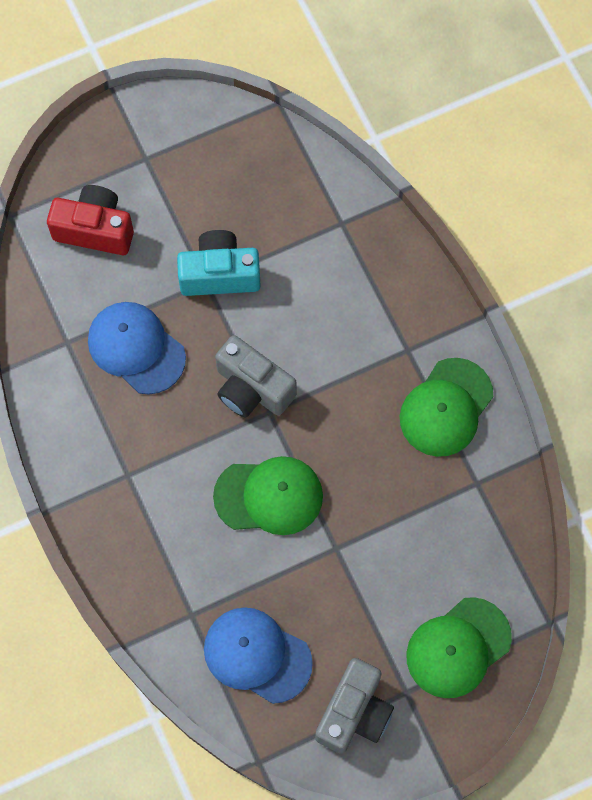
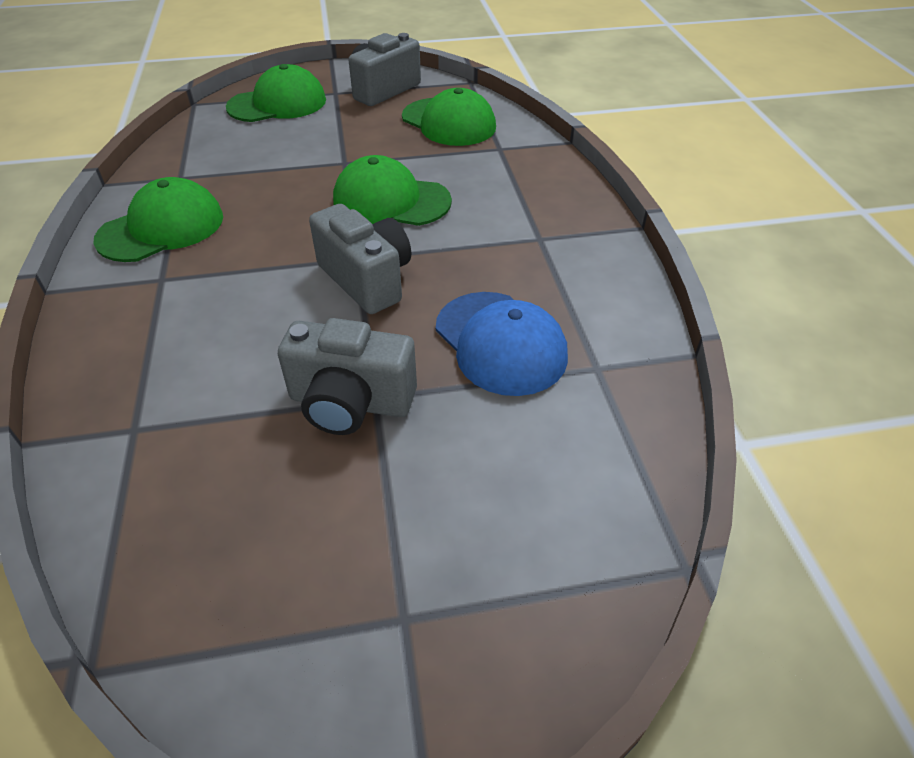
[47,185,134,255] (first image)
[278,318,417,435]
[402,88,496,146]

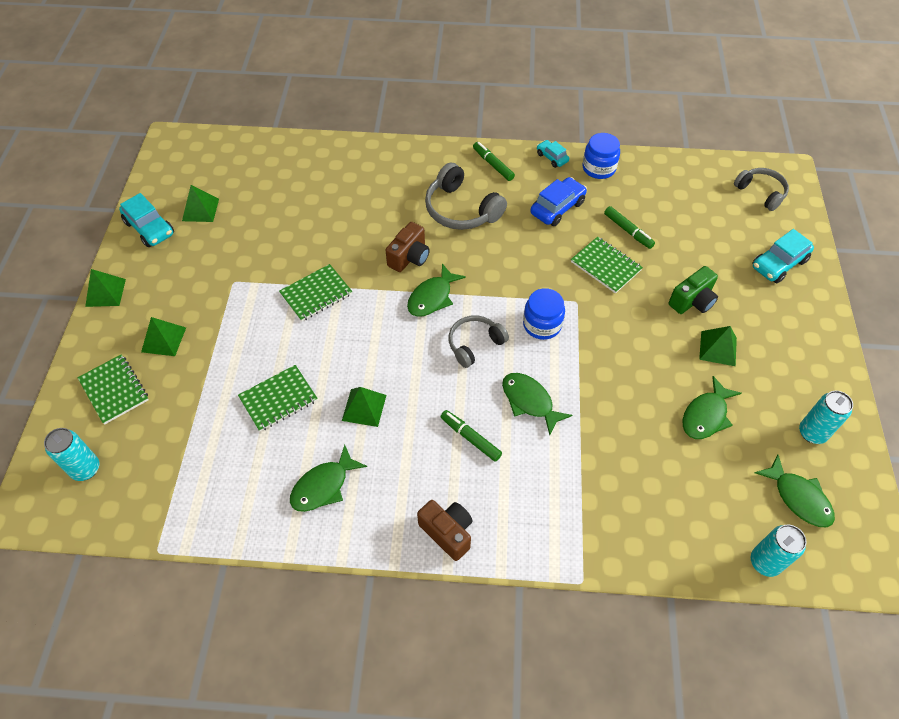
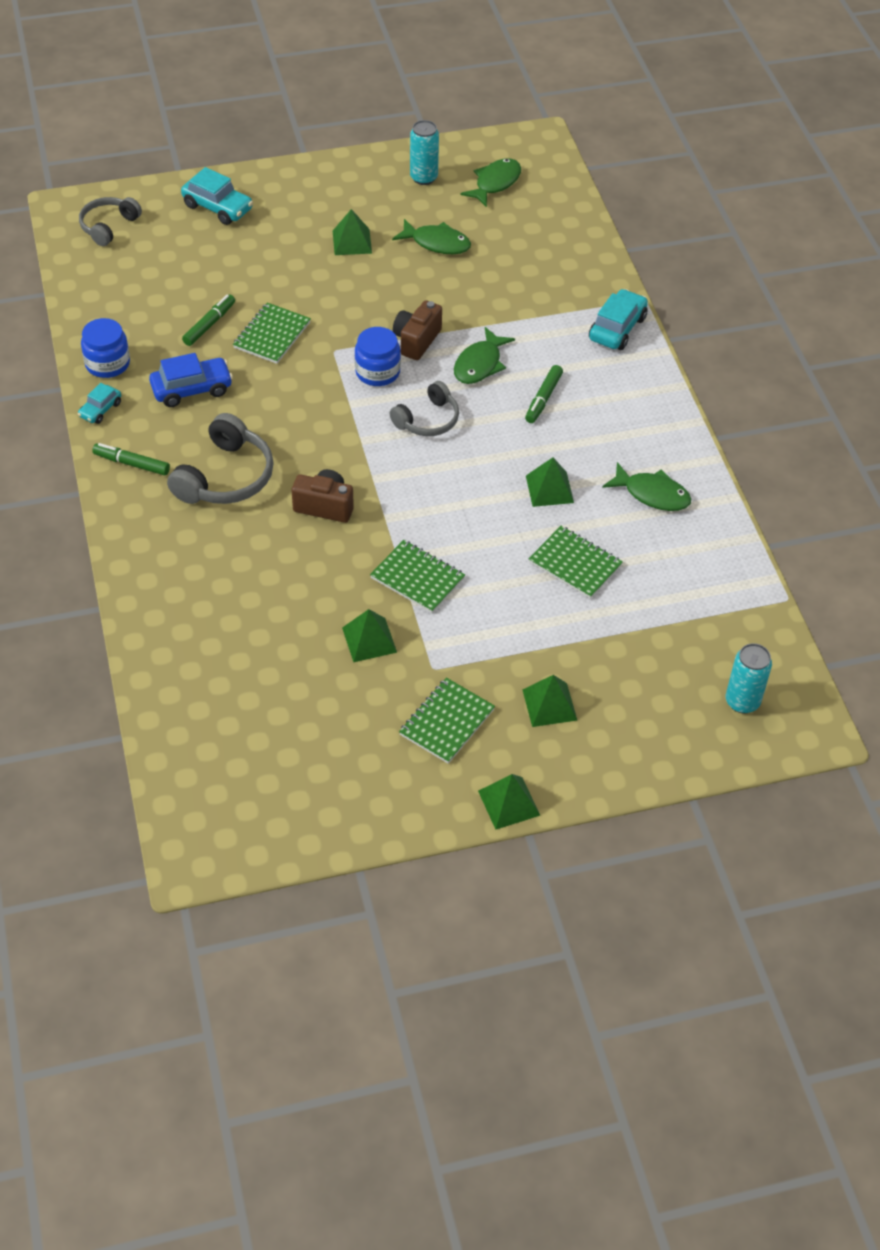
[92,443,170,476]
[149,353,233,407]
[342,609,397,662]
[589,289,648,350]
[407,263,466,317] (first image)
[669,266,718,314] (first image)
[389,381,459,436]
[399,678,495,764]
[393,300,442,360]
[751,524,807,577] (first image)

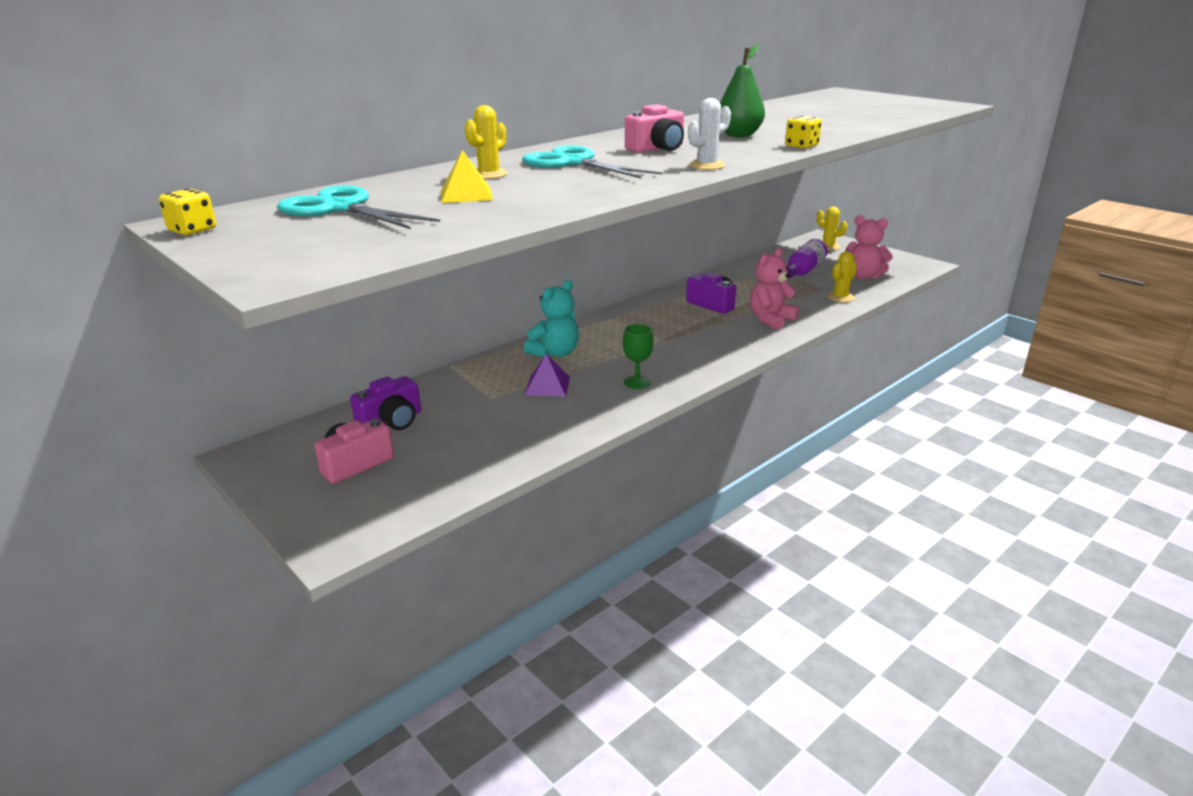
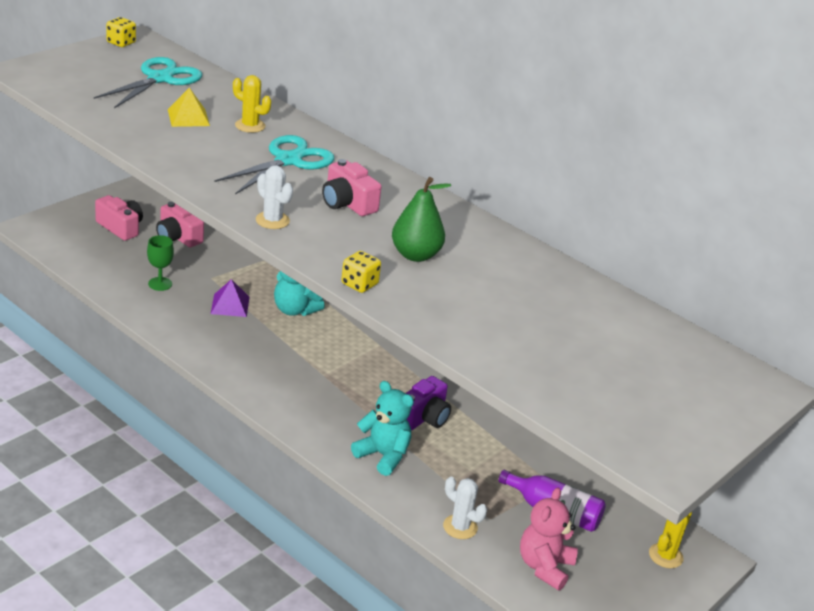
[351,381,414,476]
[443,476,487,539]
[147,235,174,291]
[156,202,204,247]

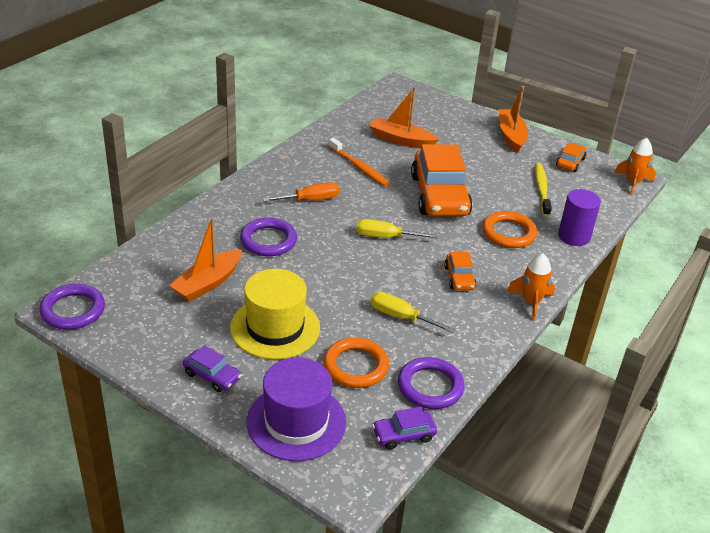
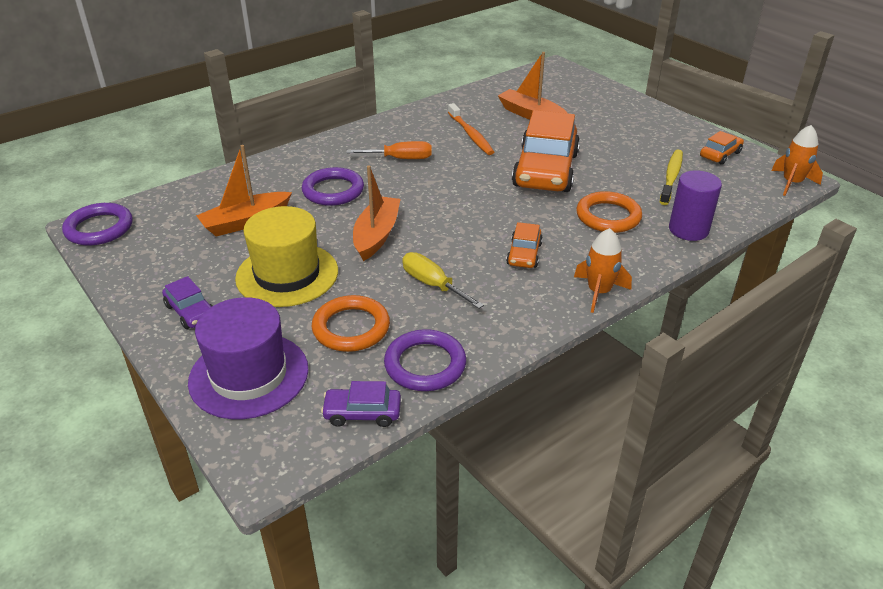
[353,166,401,261]
[356,219,438,238] (first image)

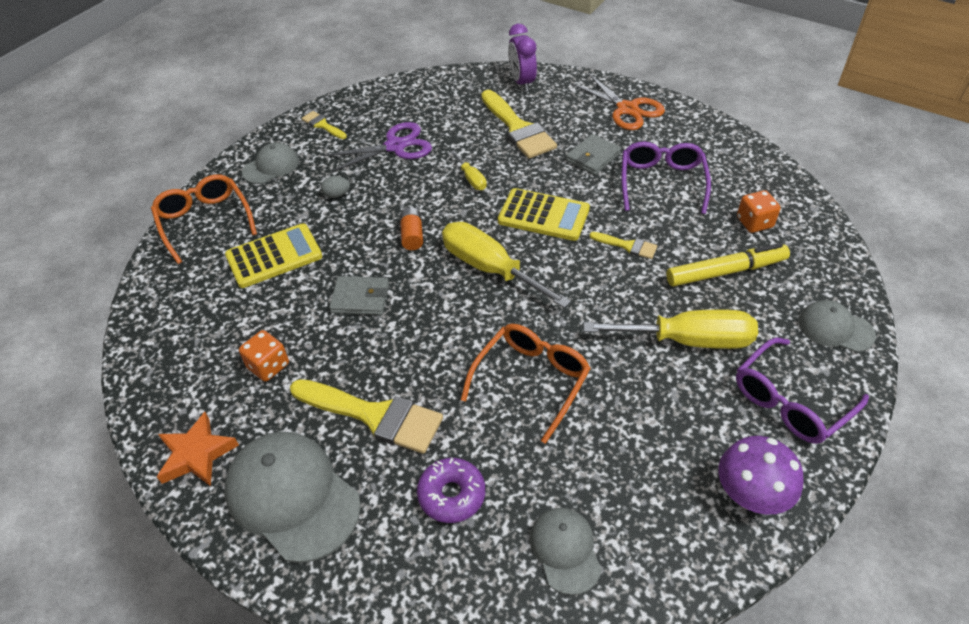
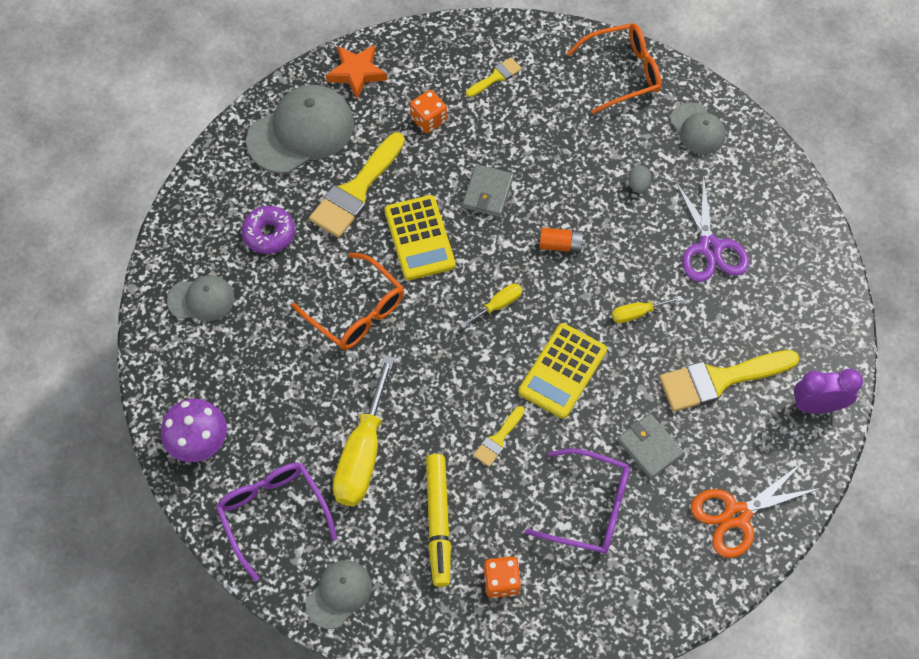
[466,57,522,97]
[460,283,522,328]
[385,195,456,280]

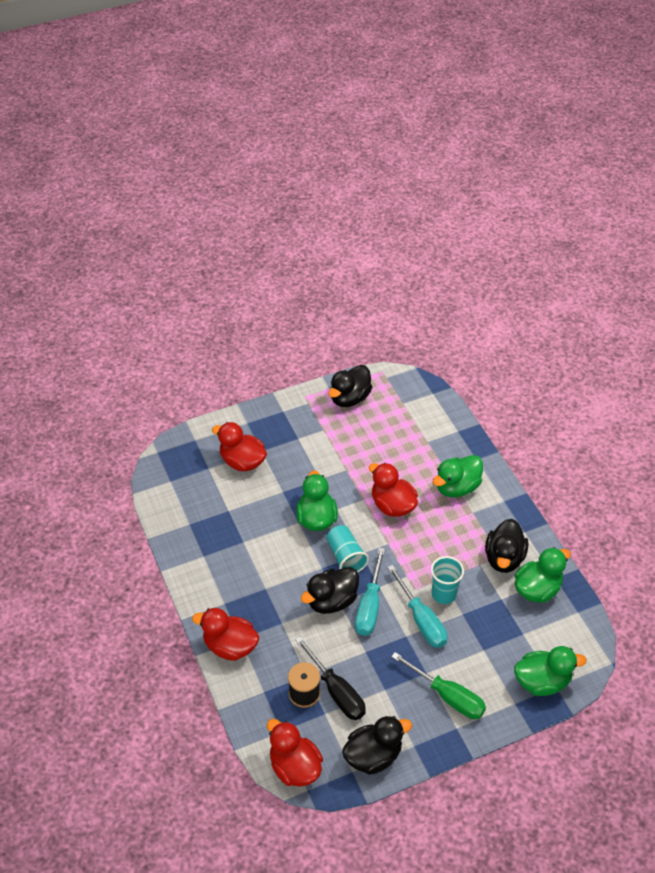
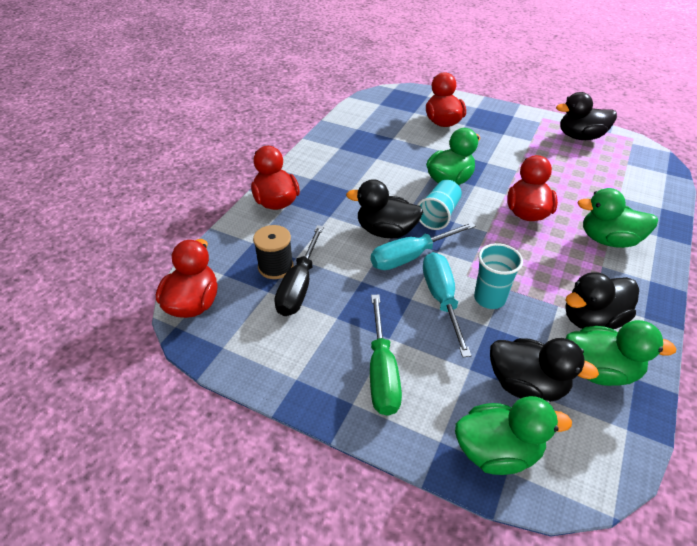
[423,252,472,357]
[455,396,572,475]
[490,338,599,402]

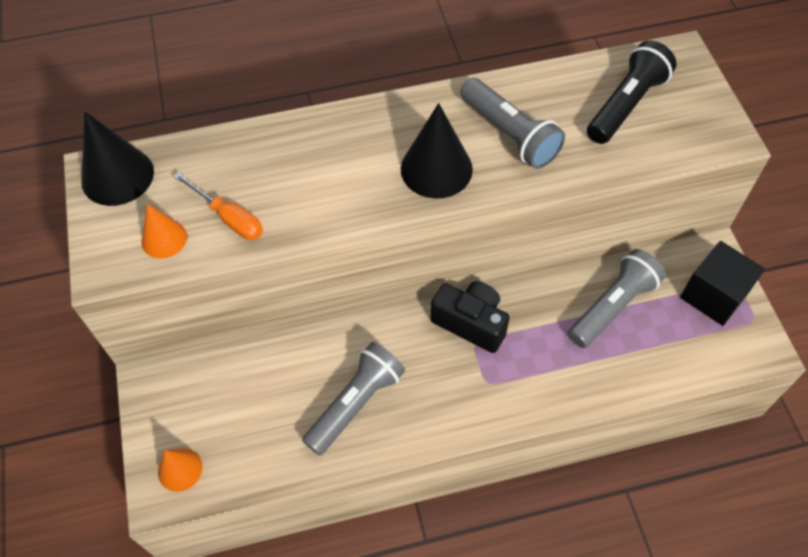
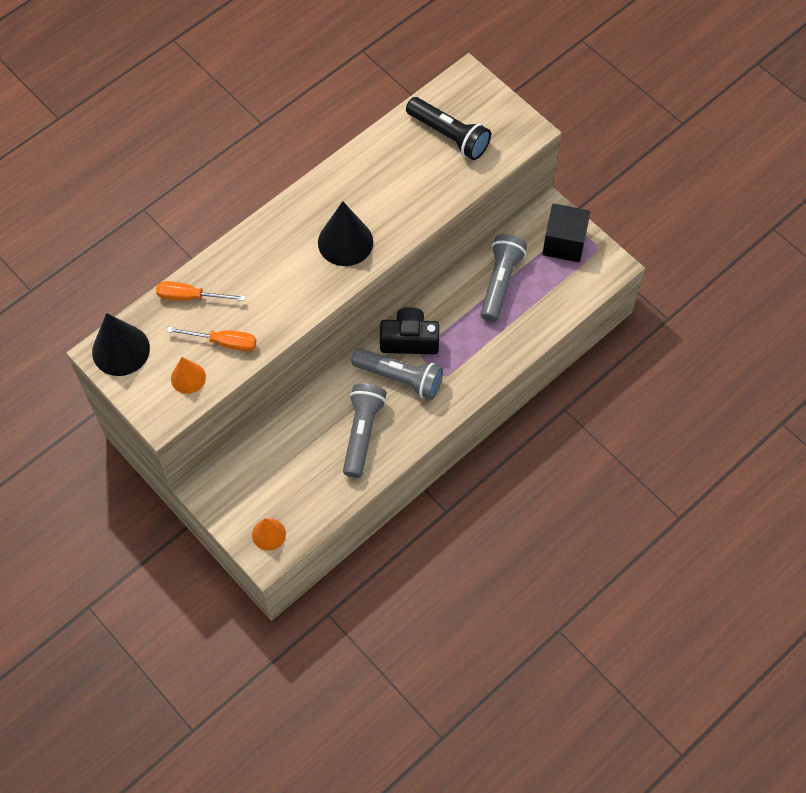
[406,97,491,160]
[351,348,443,400]
[156,281,245,301]

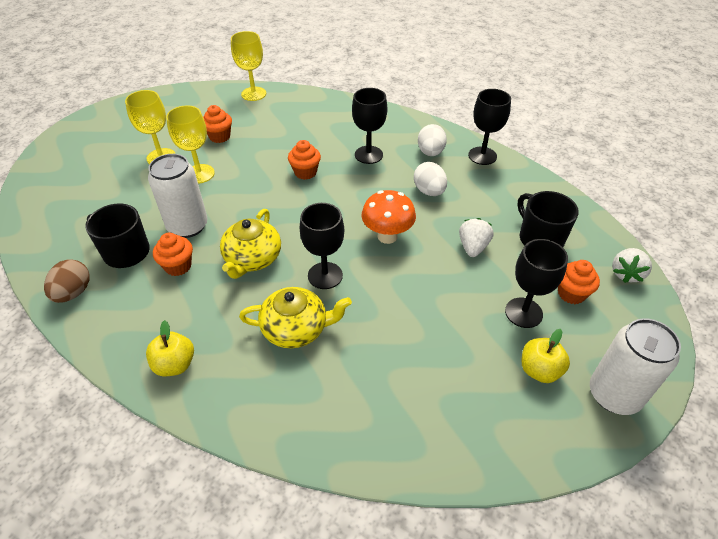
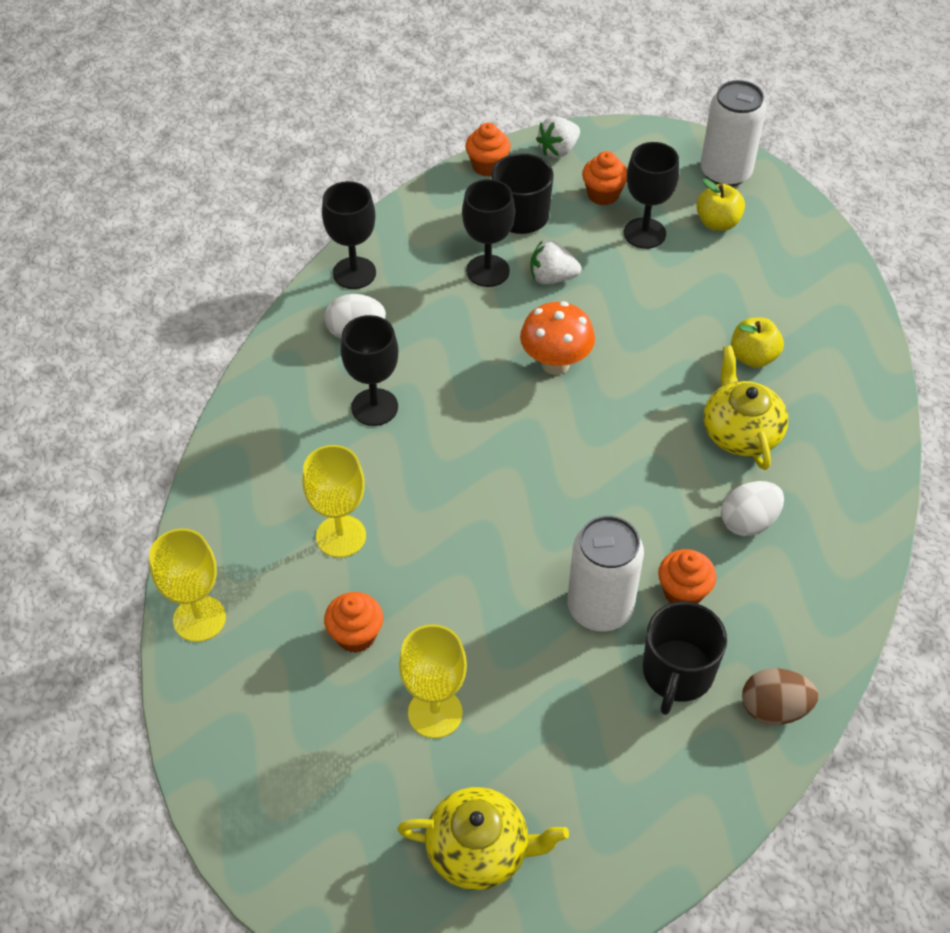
[302,445,366,558]
[465,123,511,177]
[721,481,784,536]
[462,179,515,287]
[397,787,569,890]
[536,117,580,158]
[731,318,784,368]

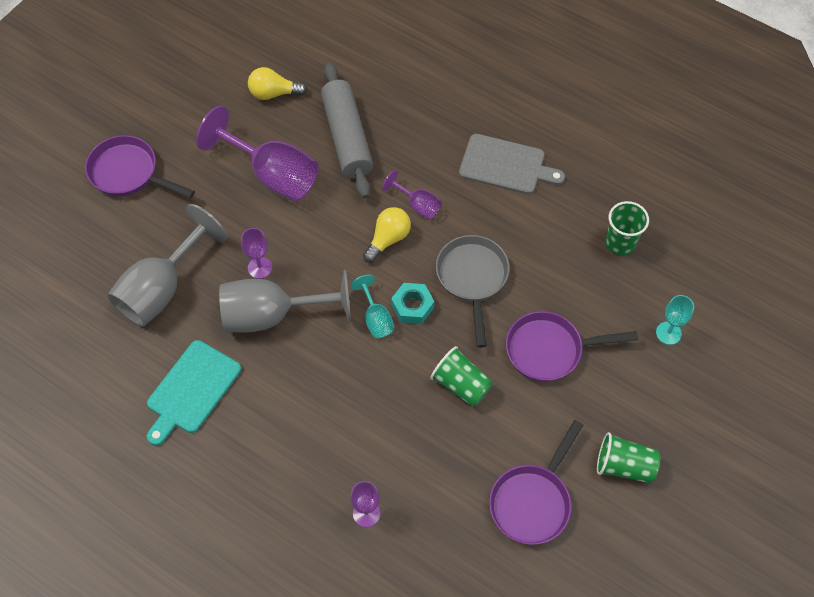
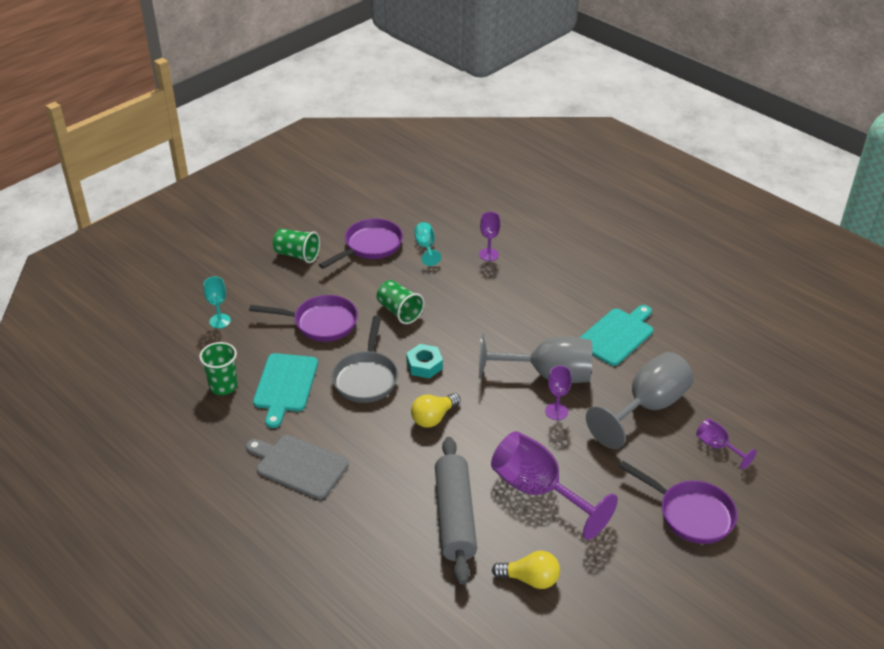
[696,418,757,470]
[414,222,441,266]
[253,353,318,428]

